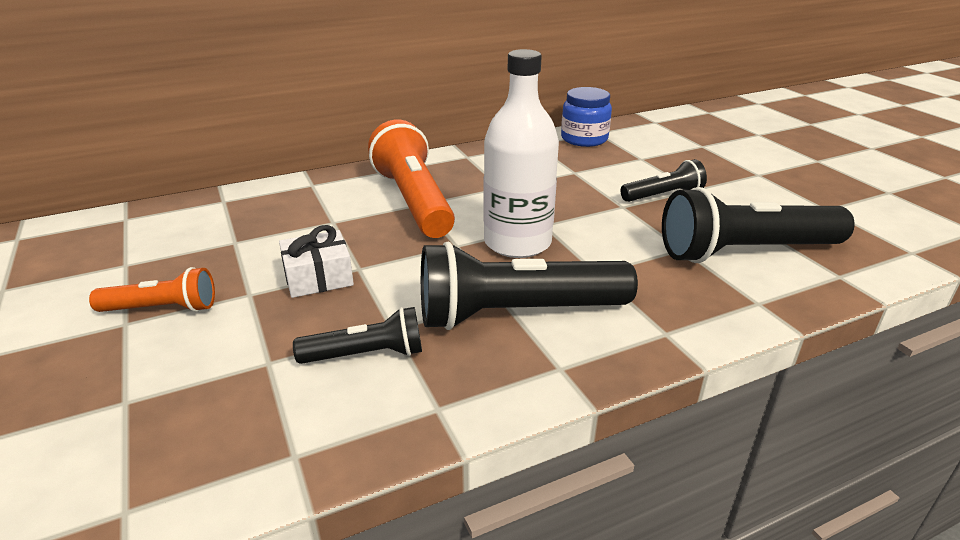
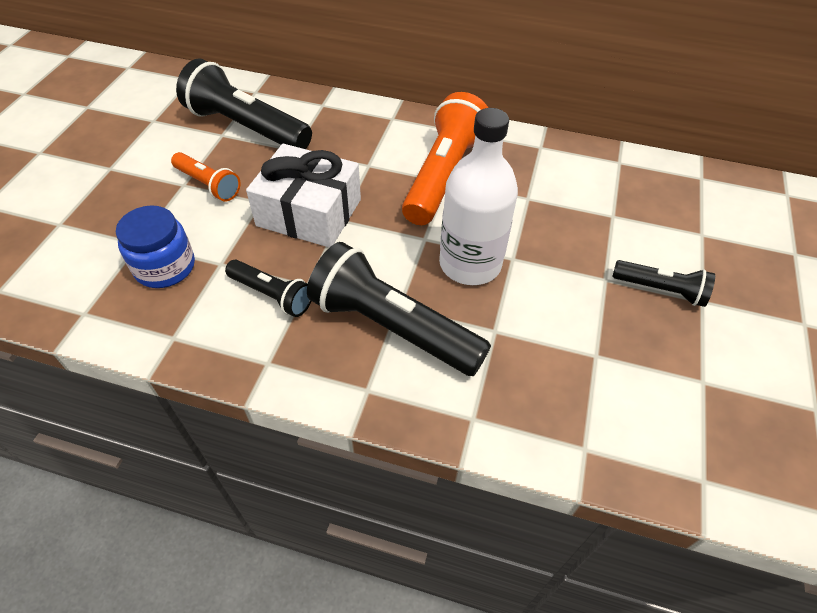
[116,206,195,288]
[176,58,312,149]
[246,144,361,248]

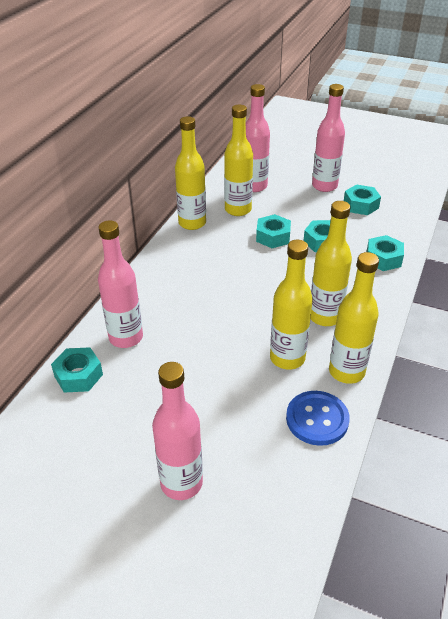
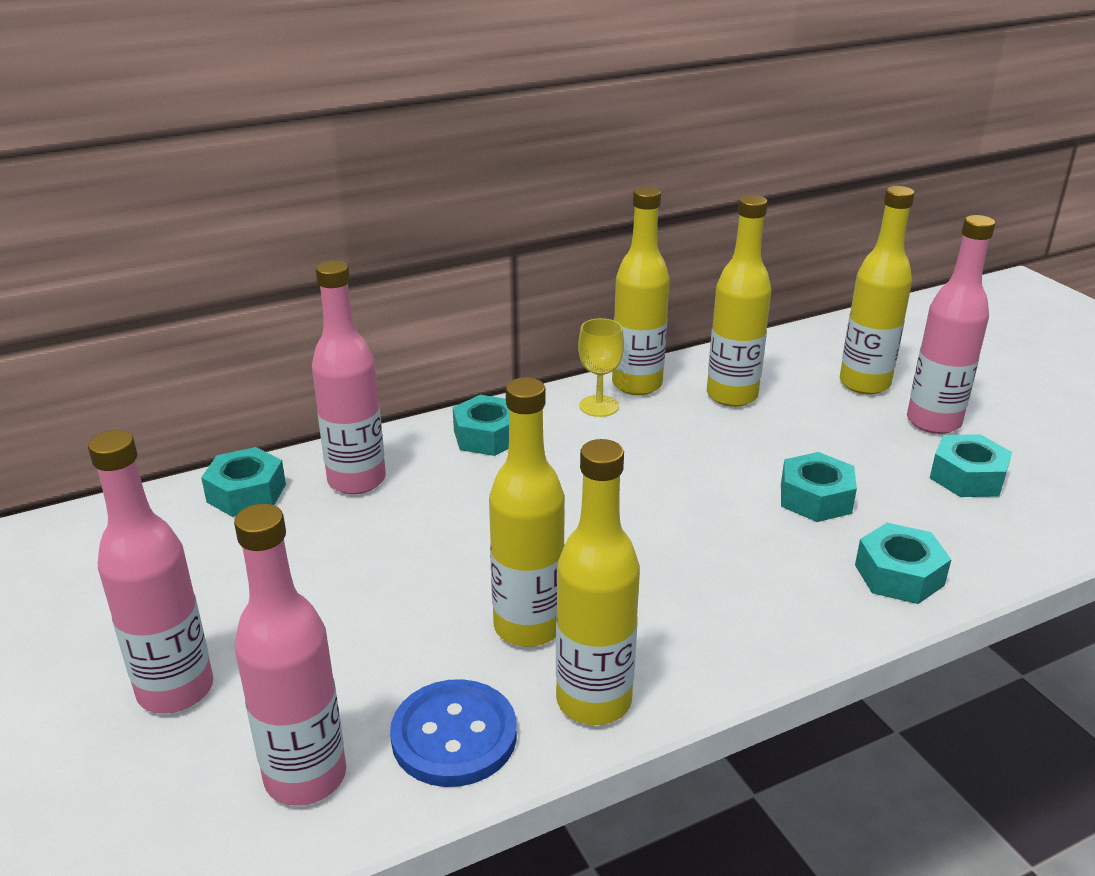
[234,504,346,806]
[840,186,915,394]
[453,395,509,456]
[578,318,624,417]

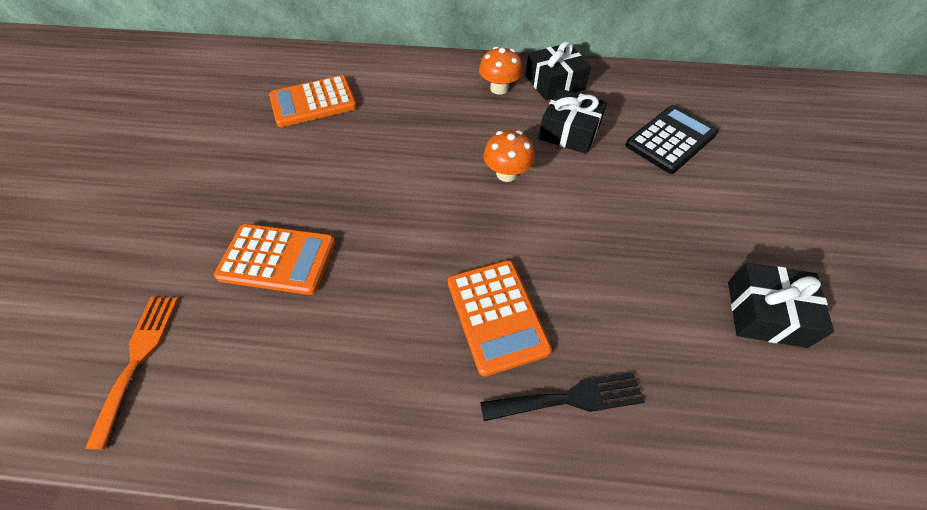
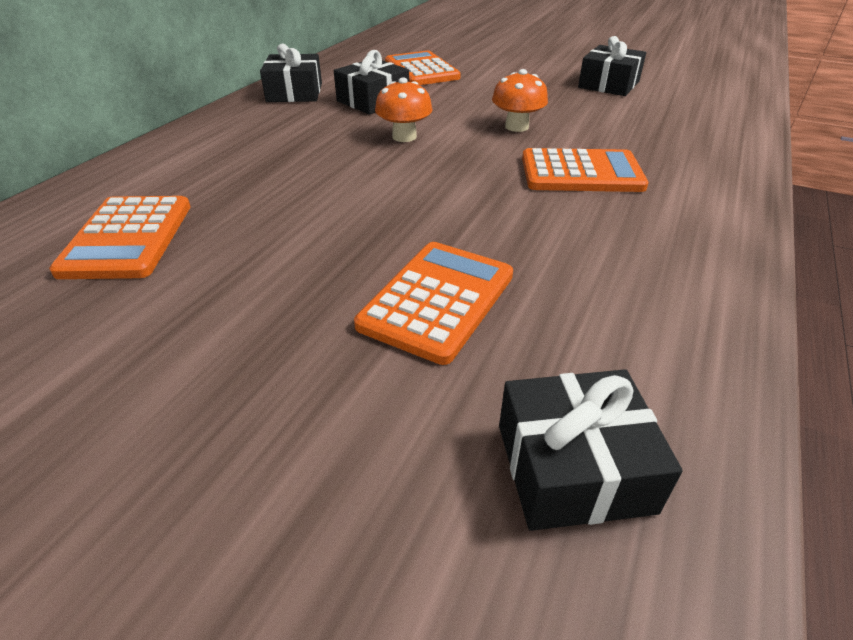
[492,69,548,132]
[385,51,461,85]
[499,369,683,531]
[480,373,645,421] (first image)

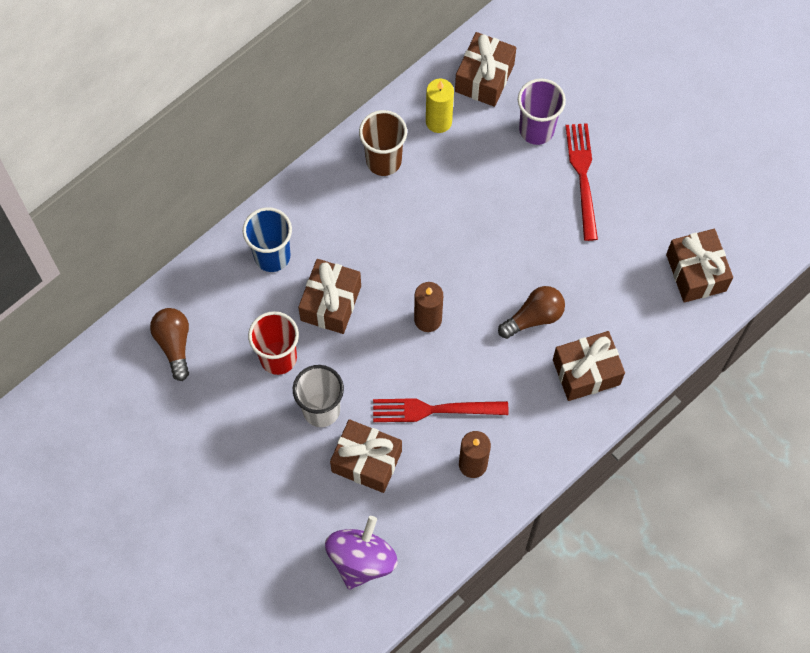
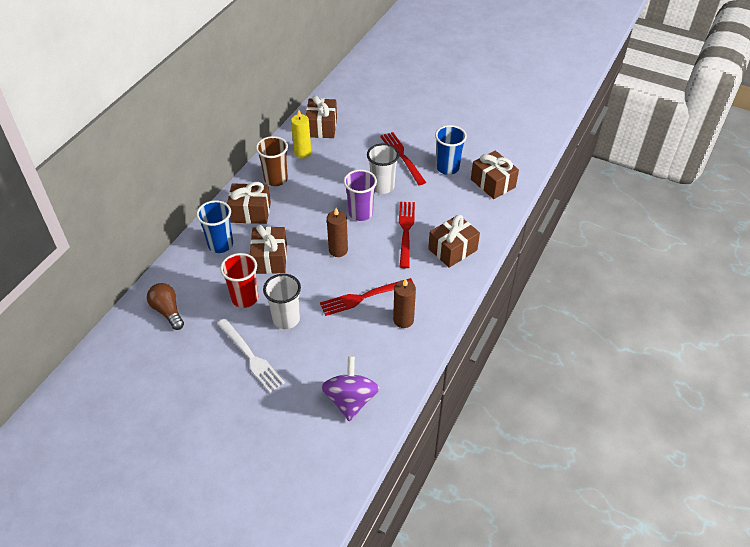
[344,170,377,221]
[399,202,415,268]
[227,182,271,224]
[435,125,467,175]
[367,143,399,194]
[217,319,285,392]

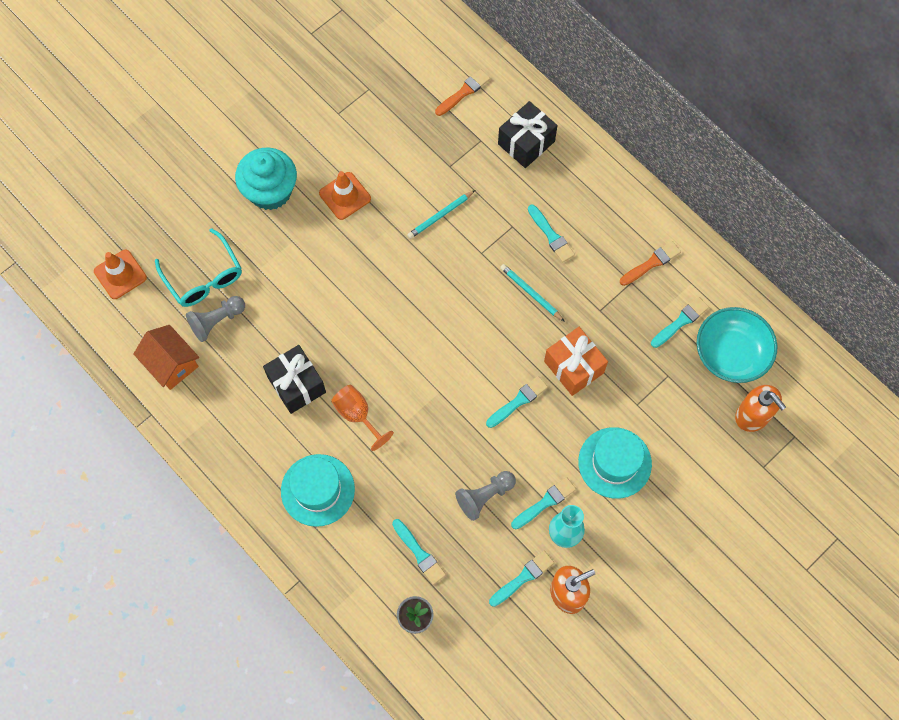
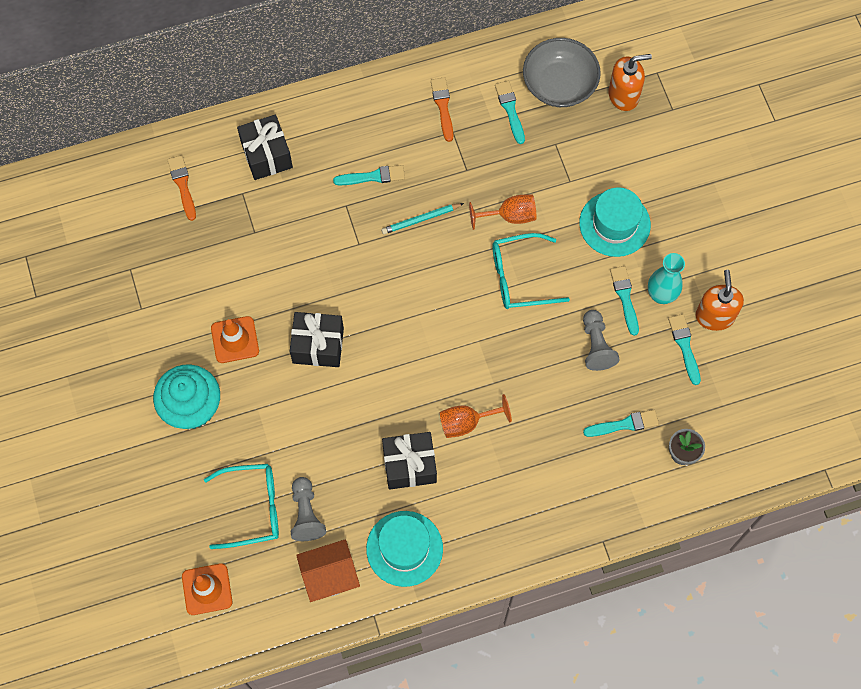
[407,190,475,239] (first image)
[523,38,601,107]
[469,195,536,230]
[493,233,570,309]
[366,511,443,587]
[290,312,344,367]

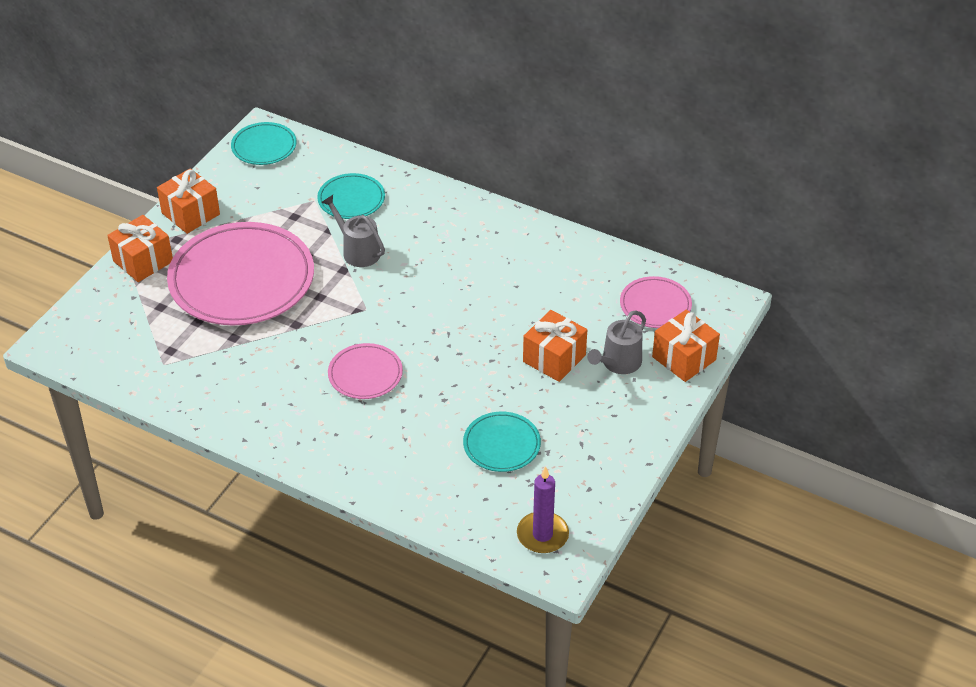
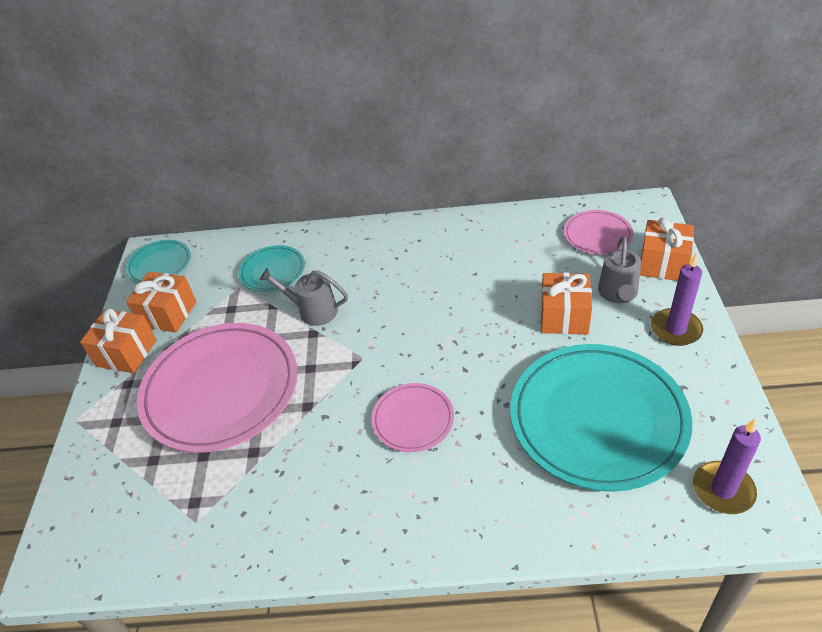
[126,272,197,333]
[510,344,692,492]
[651,253,703,346]

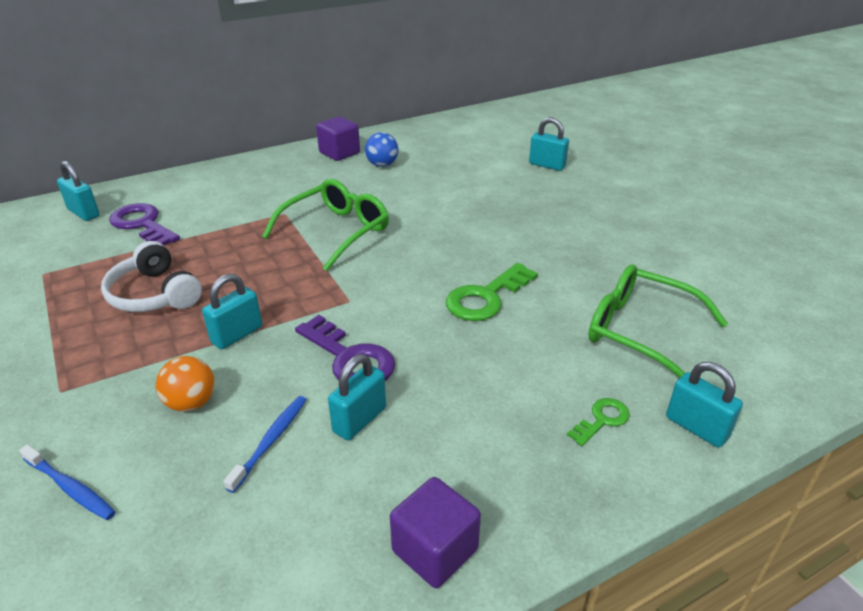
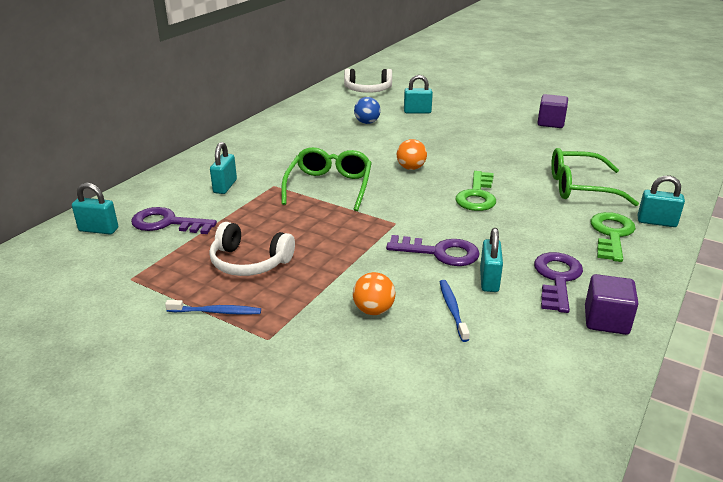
[537,94,568,128]
[354,97,381,124]
[210,142,237,194]
[590,212,636,262]
[165,300,261,315]
[344,68,392,93]
[397,139,427,170]
[534,252,583,313]

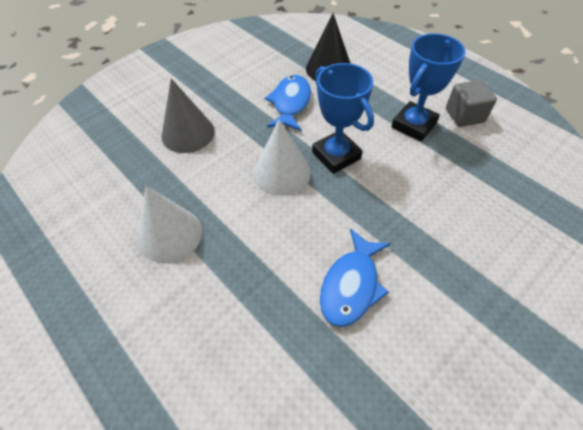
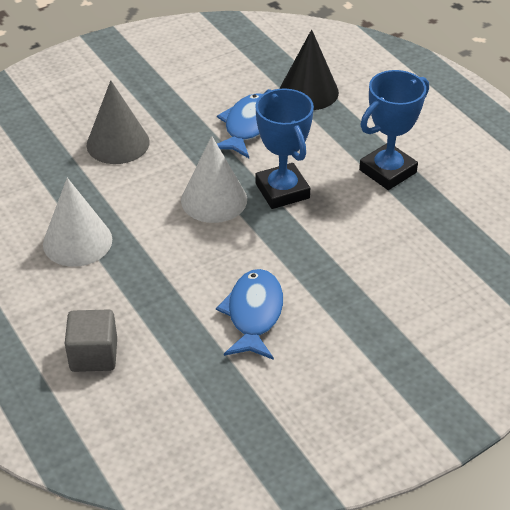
[65,309,117,372]
[216,269,283,360]

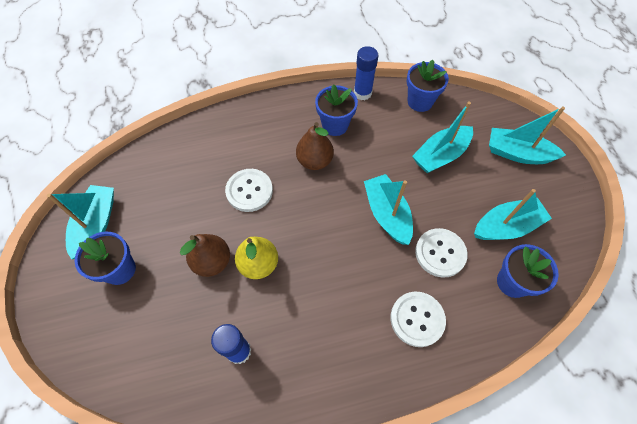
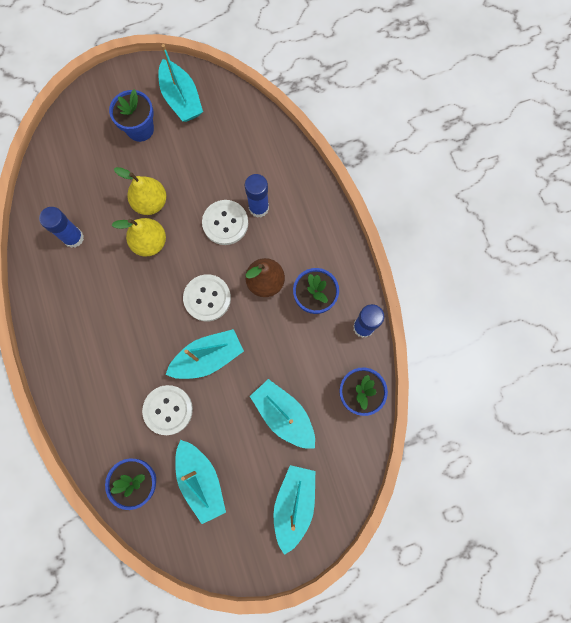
[159,44,203,122]
[114,167,166,215]
[183,274,231,321]
[245,174,269,218]

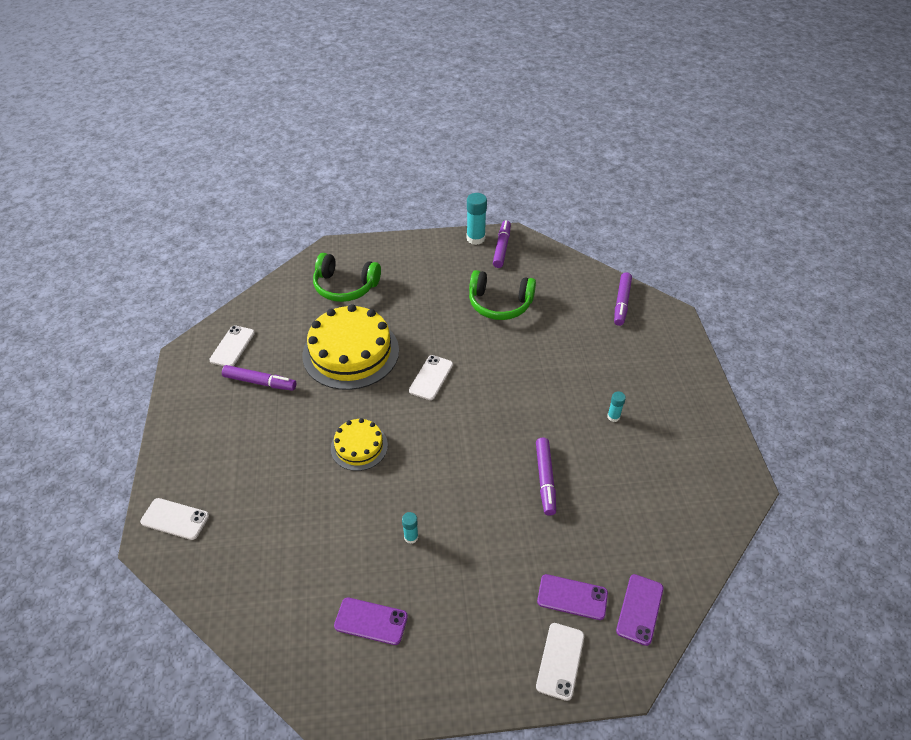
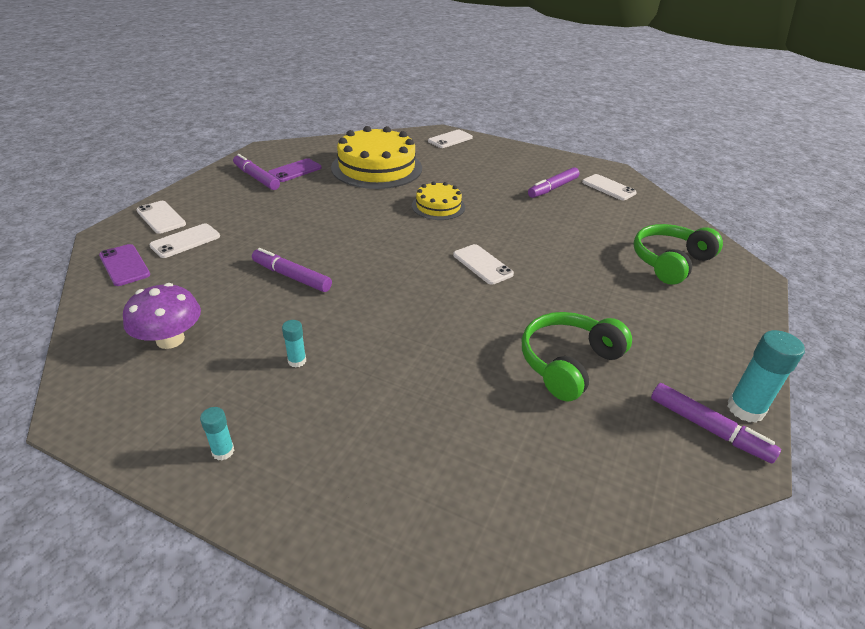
[233,154,280,190]
[331,126,422,189]
[200,407,234,460]
[149,223,220,258]
[123,283,201,349]

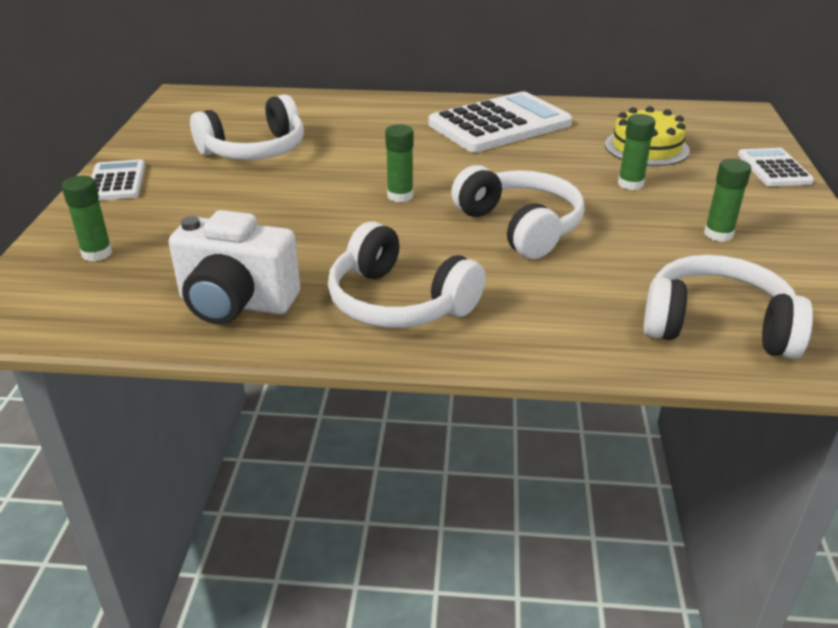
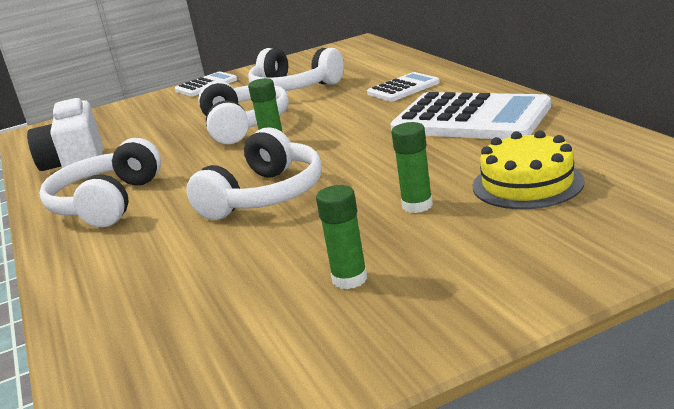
[367,72,440,102]
[62,176,112,262] (first image)
[198,80,289,145]

